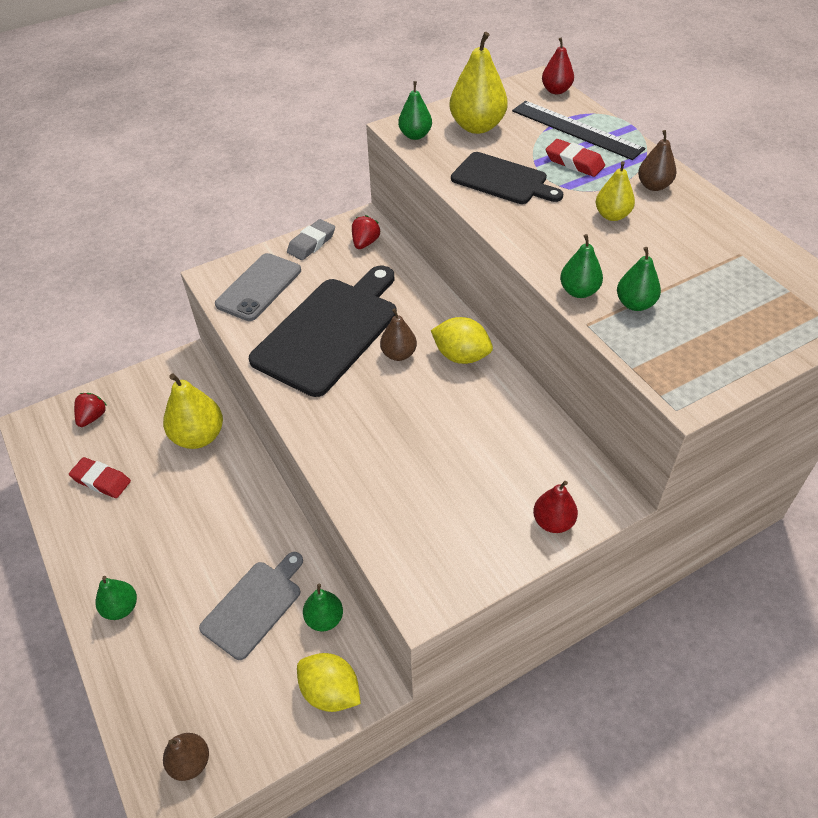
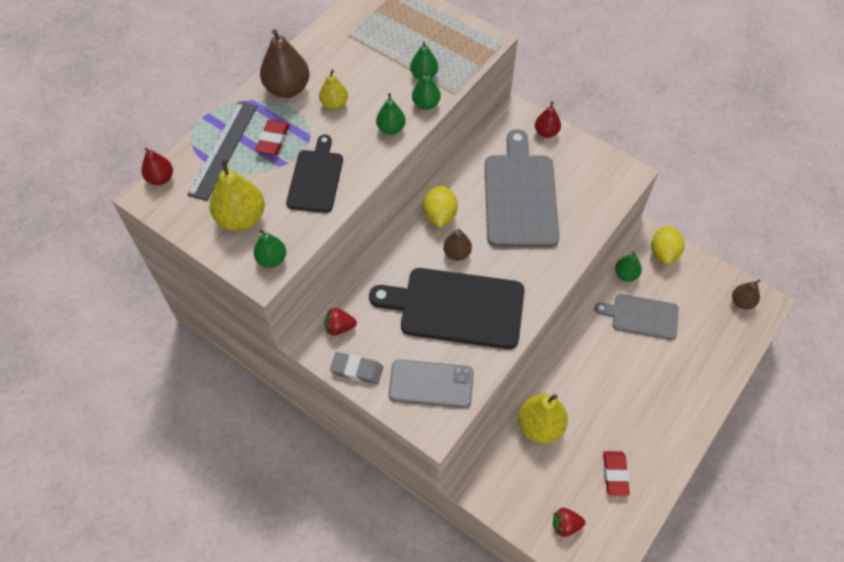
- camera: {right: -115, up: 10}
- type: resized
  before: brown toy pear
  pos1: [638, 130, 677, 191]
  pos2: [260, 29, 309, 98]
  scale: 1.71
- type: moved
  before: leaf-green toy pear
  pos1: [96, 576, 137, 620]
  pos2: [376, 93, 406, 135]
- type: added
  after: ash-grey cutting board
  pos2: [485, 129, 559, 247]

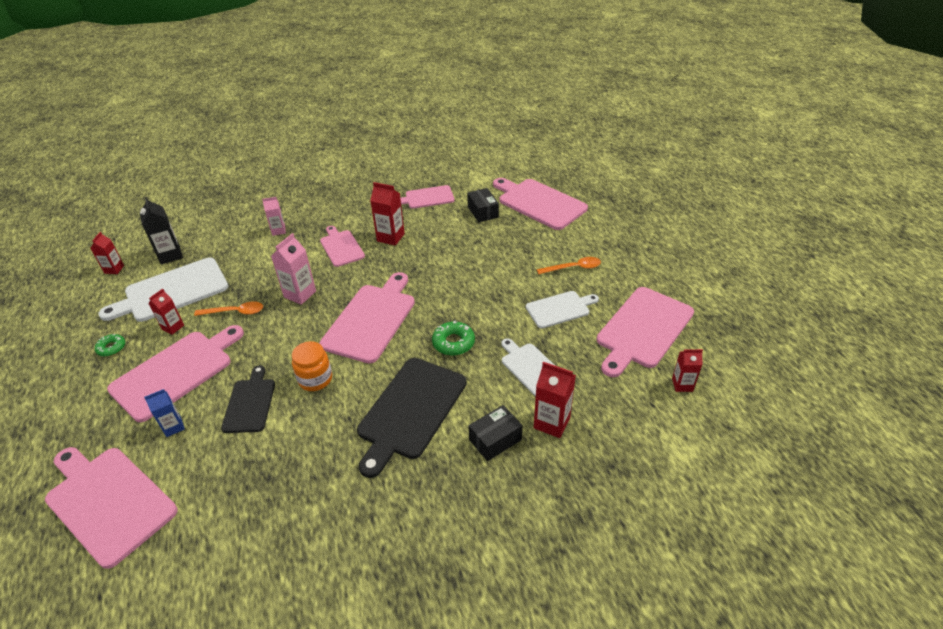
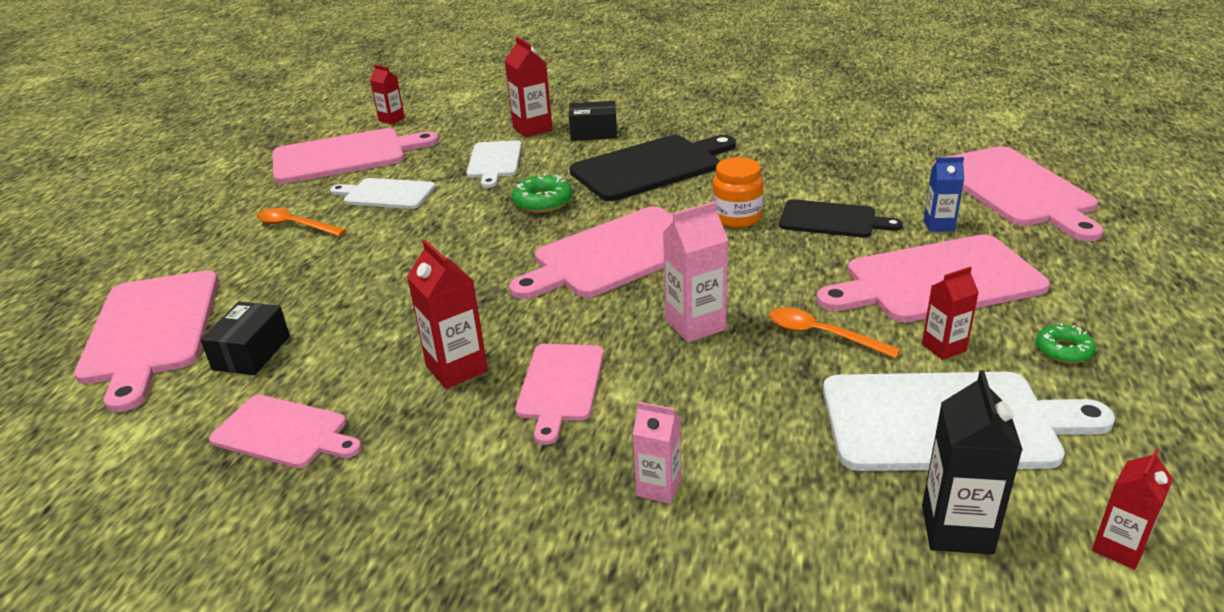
- camera: {right: -145, up: -10}
- type: turned
  before: black cutting board
  pos1: [221, 365, 275, 433]
  pos2: [779, 199, 903, 238]
  turn: -105

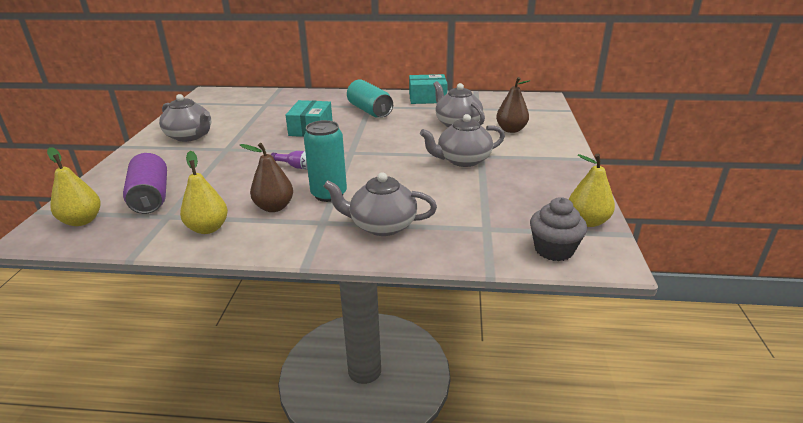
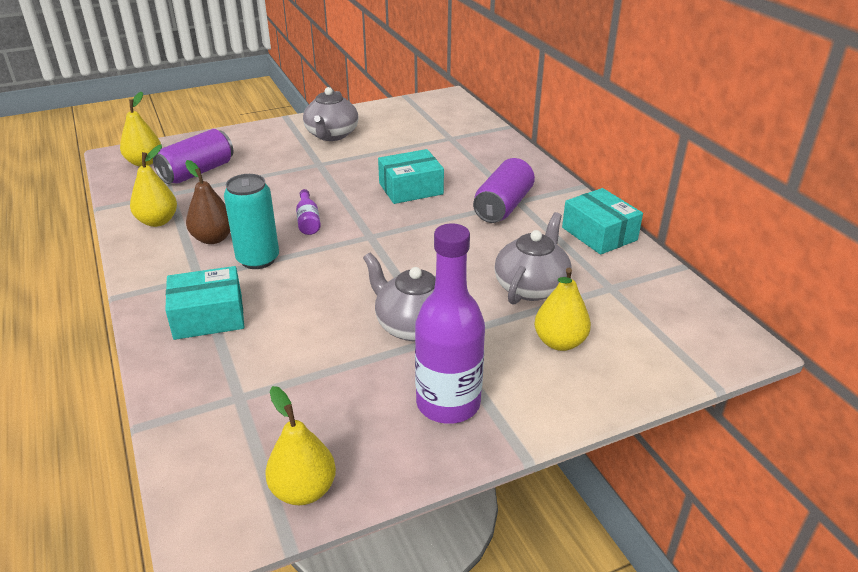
- camera: {right: 60, up: 5}
- type: replaced
  before: ash-grey teapot
  after: aqua package
  pos1: [323, 172, 437, 236]
  pos2: [165, 266, 244, 340]
- type: added
  after: royal purple flask
  pos2: [415, 223, 485, 424]
- type: recoloured
  before: aqua can
  after: royal purple can
  pos1: [347, 79, 393, 118]
  pos2: [473, 158, 535, 223]
- type: recoloured
  before: brown toy pear
  after: golden toy pear
  pos1: [496, 77, 531, 133]
  pos2: [534, 268, 591, 351]
- type: removed
  before: ash-grey fairy cake
  pos1: [530, 197, 587, 261]

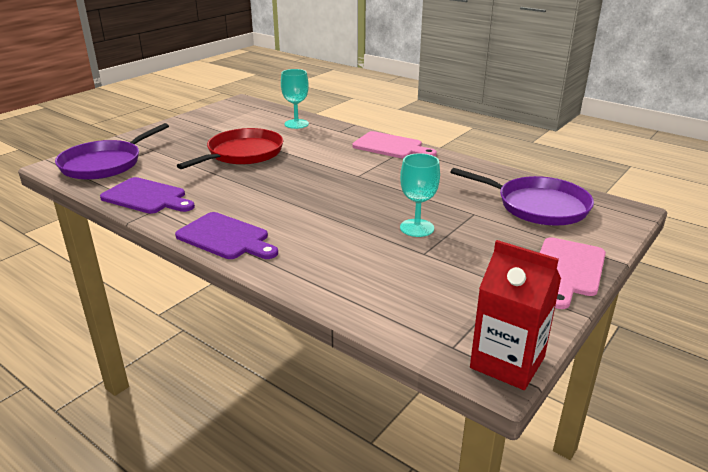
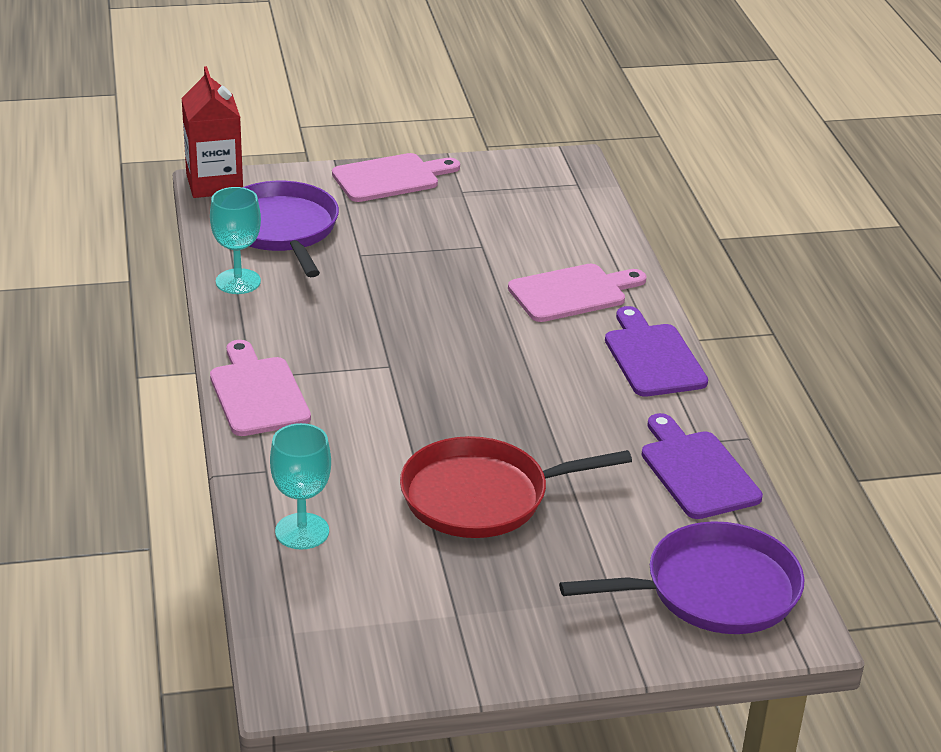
- camera: {right: -140, up: 5}
- type: moved
  before: scarlet carton
  pos1: [470, 240, 561, 390]
  pos2: [181, 66, 243, 198]
- type: moved
  before: aqua wine glass
  pos1: [400, 153, 440, 237]
  pos2: [210, 187, 261, 294]
- type: added
  after: rose-pink cutting board
  pos2: [508, 264, 647, 322]

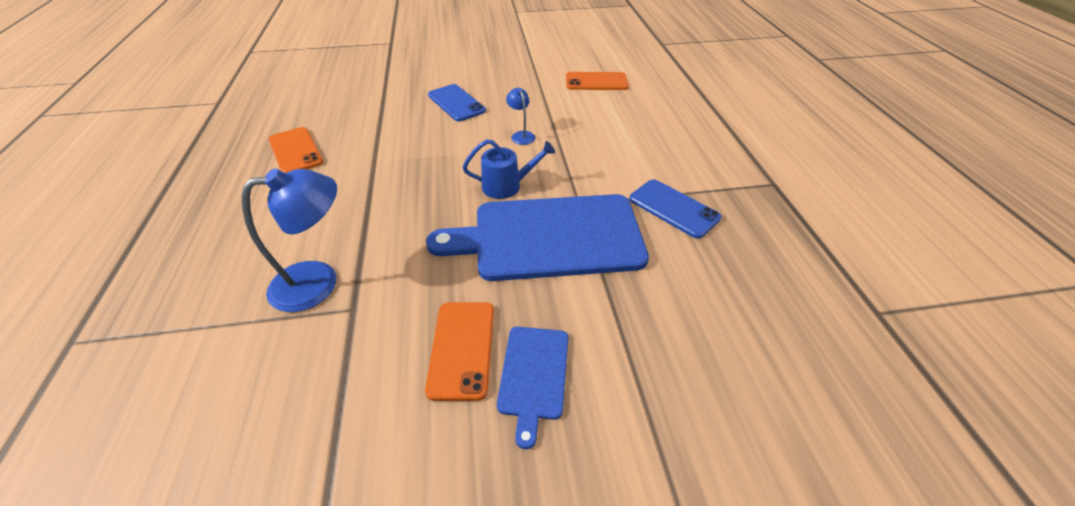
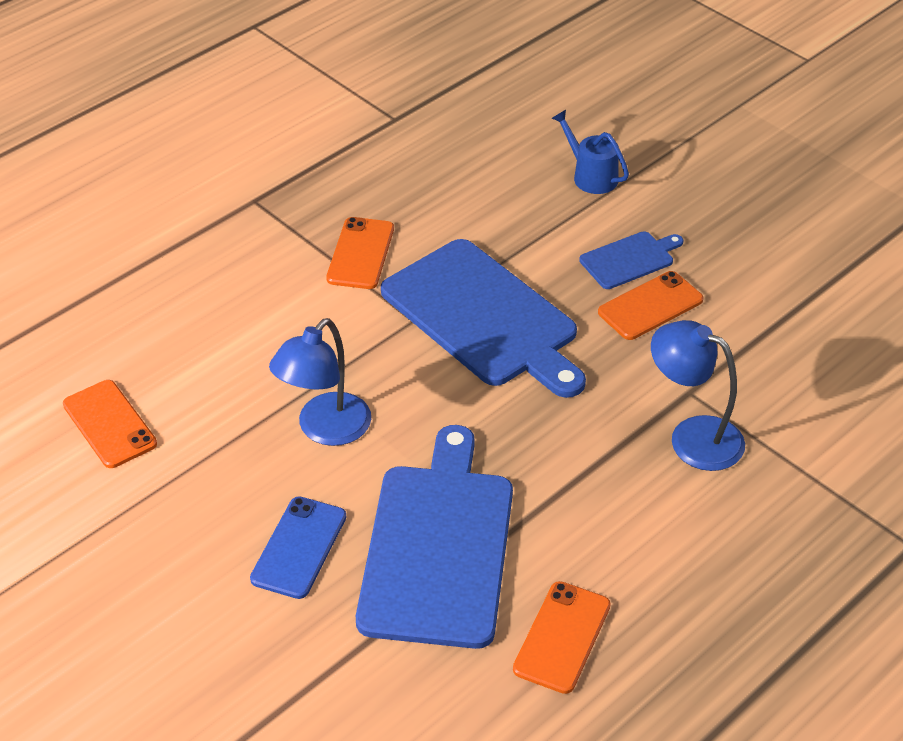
- camera: {right: -125, up: 0}
- type: resized
  before: blue lamp
  pos1: [506, 88, 536, 145]
  pos2: [269, 318, 371, 446]
  scale: 1.97
- type: recoloured
  before: blue smartphone
  after: orange smartphone
  pos1: [629, 179, 721, 239]
  pos2: [326, 217, 394, 289]
- type: added
  after: blue cutting board
  pos2: [356, 425, 513, 649]
- type: moved
  before: blue watering pot
  pos1: [463, 139, 555, 199]
  pos2: [551, 110, 629, 194]

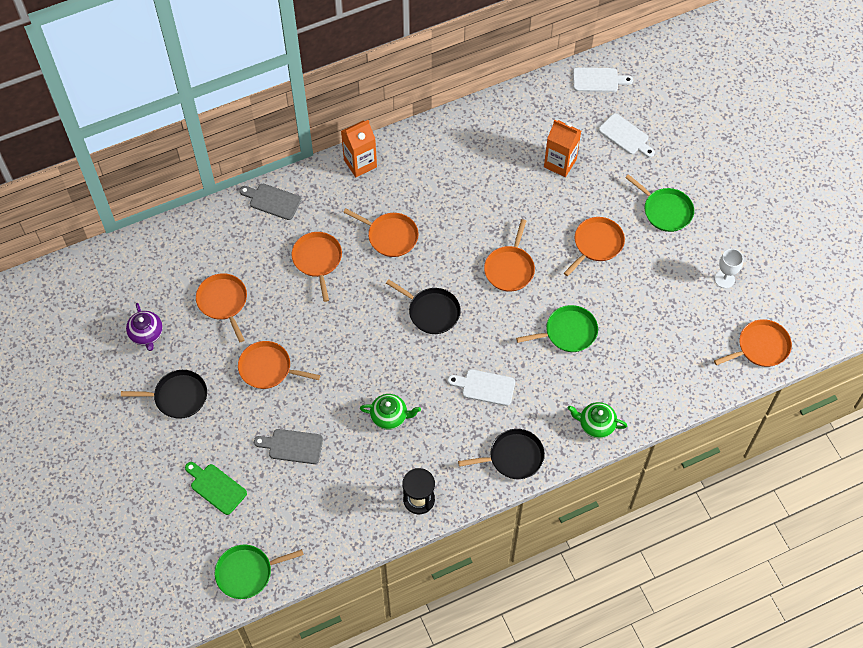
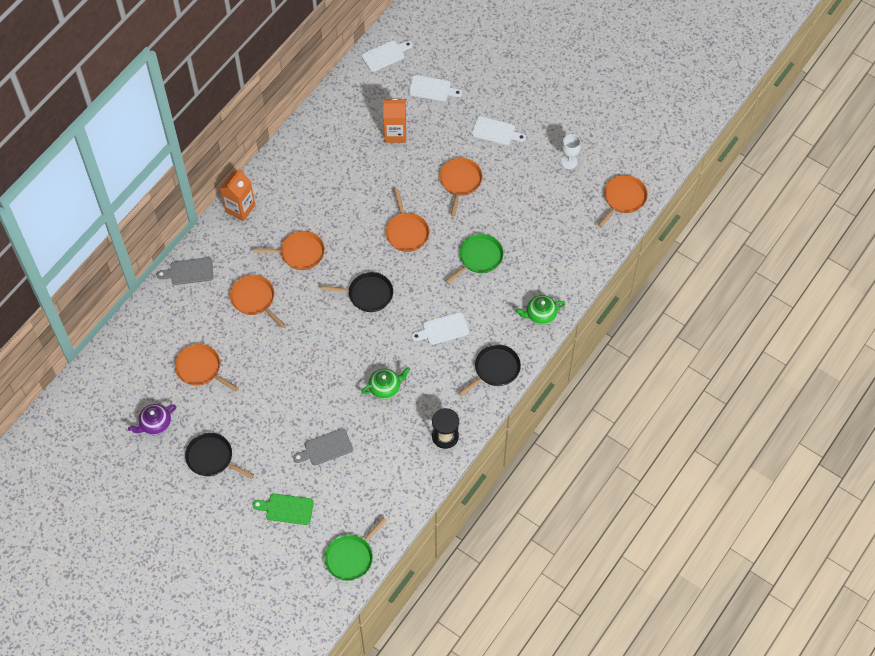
- camera: {right: -30, up: 0}
- type: turned
  before: royal purple teapot
  pos1: [126, 303, 163, 351]
  pos2: [128, 404, 176, 435]
  turn: 105
- type: turned
  before: black pan
  pos1: [121, 370, 207, 419]
  pos2: [185, 433, 254, 479]
  turn: -120
- type: replaced
  before: leaf-green pan
  after: white cutting board
  pos1: [625, 174, 694, 232]
  pos2: [472, 116, 526, 145]
- type: removed
  before: orange pan
  pos1: [238, 341, 320, 389]

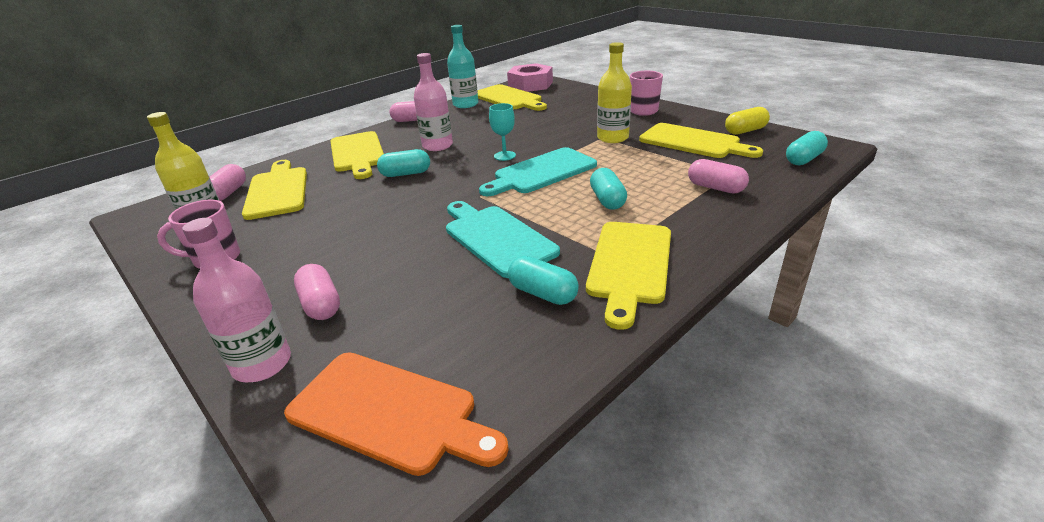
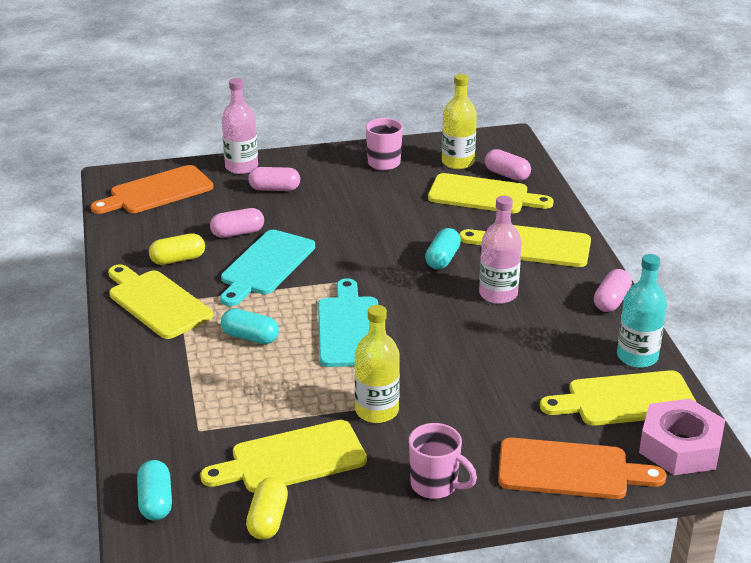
- camera: {right: 120, up: 0}
- type: recoloured
  before: aqua pill shape
  after: golden pill shape
  pos1: [508, 256, 579, 305]
  pos2: [149, 233, 205, 265]
- type: moved
  before: rose-pink pill shape
  pos1: [688, 159, 749, 194]
  pos2: [210, 208, 264, 238]
- type: turned
  before: aqua cutting board
  pos1: [446, 201, 560, 278]
  pos2: [220, 230, 315, 306]
  turn: 120
- type: added
  after: orange cutting board
  pos2: [498, 438, 667, 499]
- type: removed
  before: aqua wine glass
  pos1: [489, 103, 516, 161]

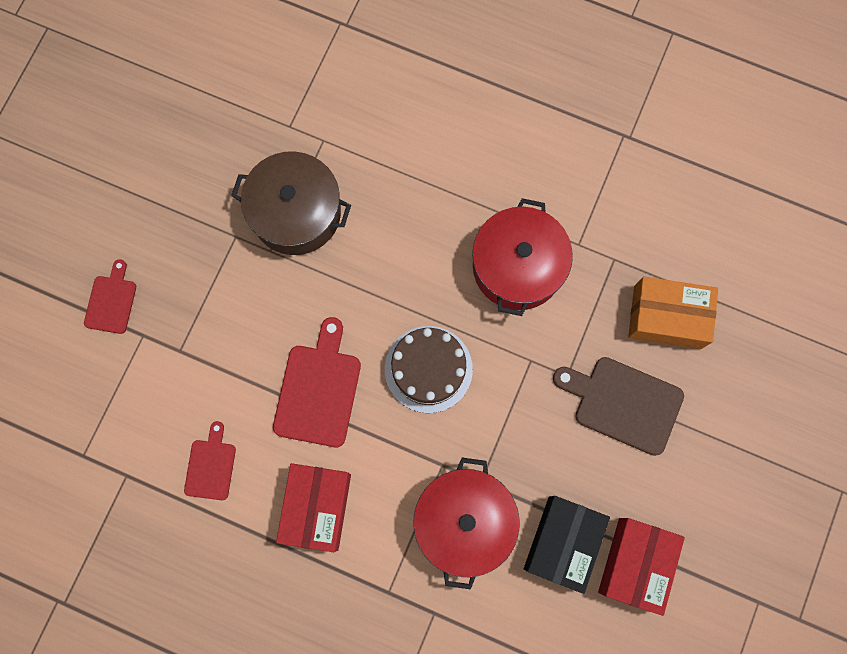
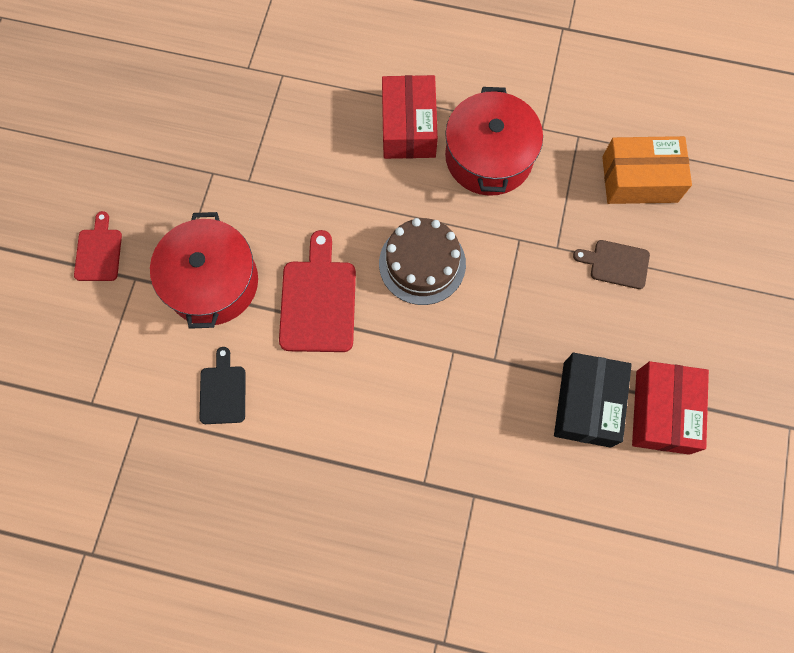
- camera: {right: -10, up: -5}
- type: moved
  before: scarlet stockpot
  pos1: [413, 458, 520, 589]
  pos2: [150, 212, 258, 329]
- type: recoloured
  before: scarlet cutting board
  after: black cutting board
  pos1: [184, 421, 236, 500]
  pos2: [199, 347, 246, 424]
- type: moved
  before: scarlet package
  pos1: [276, 463, 351, 552]
  pos2: [382, 75, 438, 159]
- type: resized
  before: brown cutting board
  pos1: [553, 357, 684, 456]
  pos2: [573, 240, 650, 289]
  scale: 0.59
- type: removed
  before: brown stockpot
  pos1: [231, 152, 351, 255]

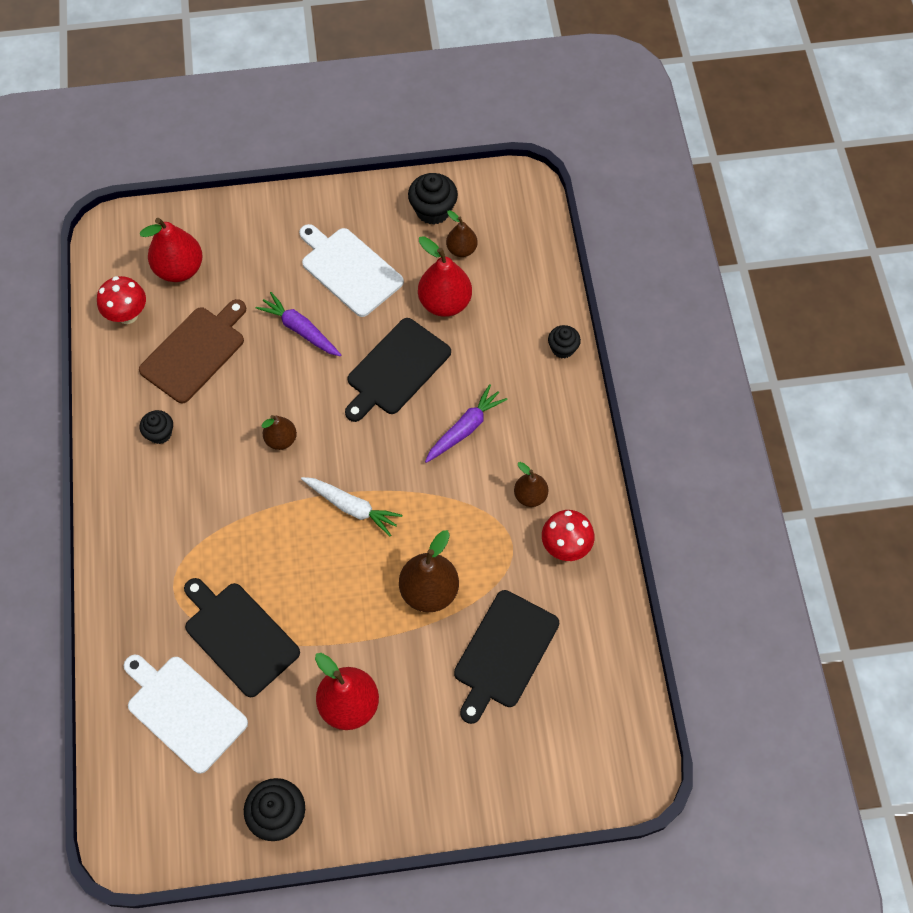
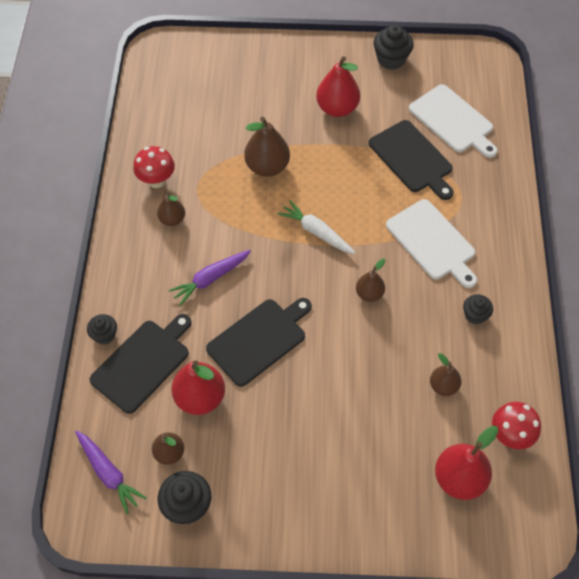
- camera: {right: -170, up: -5}
- type: moved
  before: royal purple root vegetable
  pos1: [255, 292, 341, 356]
  pos2: [75, 430, 147, 514]
- type: moved
  before: black cutting board
  pos1: [454, 590, 559, 724]
  pos2: [89, 314, 192, 414]
- type: moved
  before: white cutting board
  pos1: [299, 224, 404, 317]
  pos2: [386, 199, 477, 288]
- type: replaced
  before: brown cutting board
  after: brown toy pear
  pos1: [139, 299, 246, 403]
  pos2: [430, 353, 462, 396]

